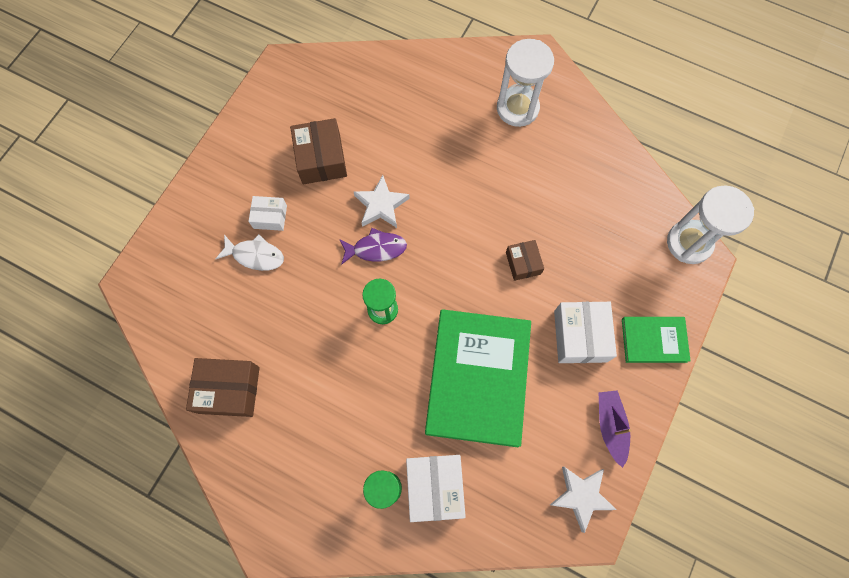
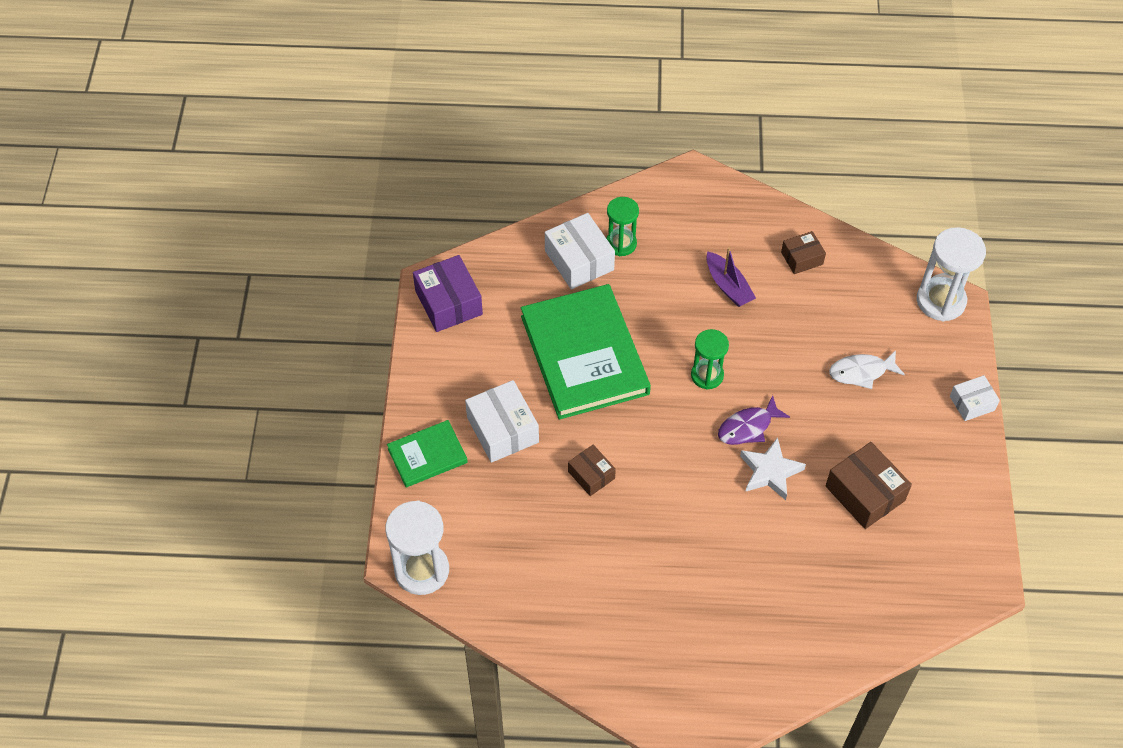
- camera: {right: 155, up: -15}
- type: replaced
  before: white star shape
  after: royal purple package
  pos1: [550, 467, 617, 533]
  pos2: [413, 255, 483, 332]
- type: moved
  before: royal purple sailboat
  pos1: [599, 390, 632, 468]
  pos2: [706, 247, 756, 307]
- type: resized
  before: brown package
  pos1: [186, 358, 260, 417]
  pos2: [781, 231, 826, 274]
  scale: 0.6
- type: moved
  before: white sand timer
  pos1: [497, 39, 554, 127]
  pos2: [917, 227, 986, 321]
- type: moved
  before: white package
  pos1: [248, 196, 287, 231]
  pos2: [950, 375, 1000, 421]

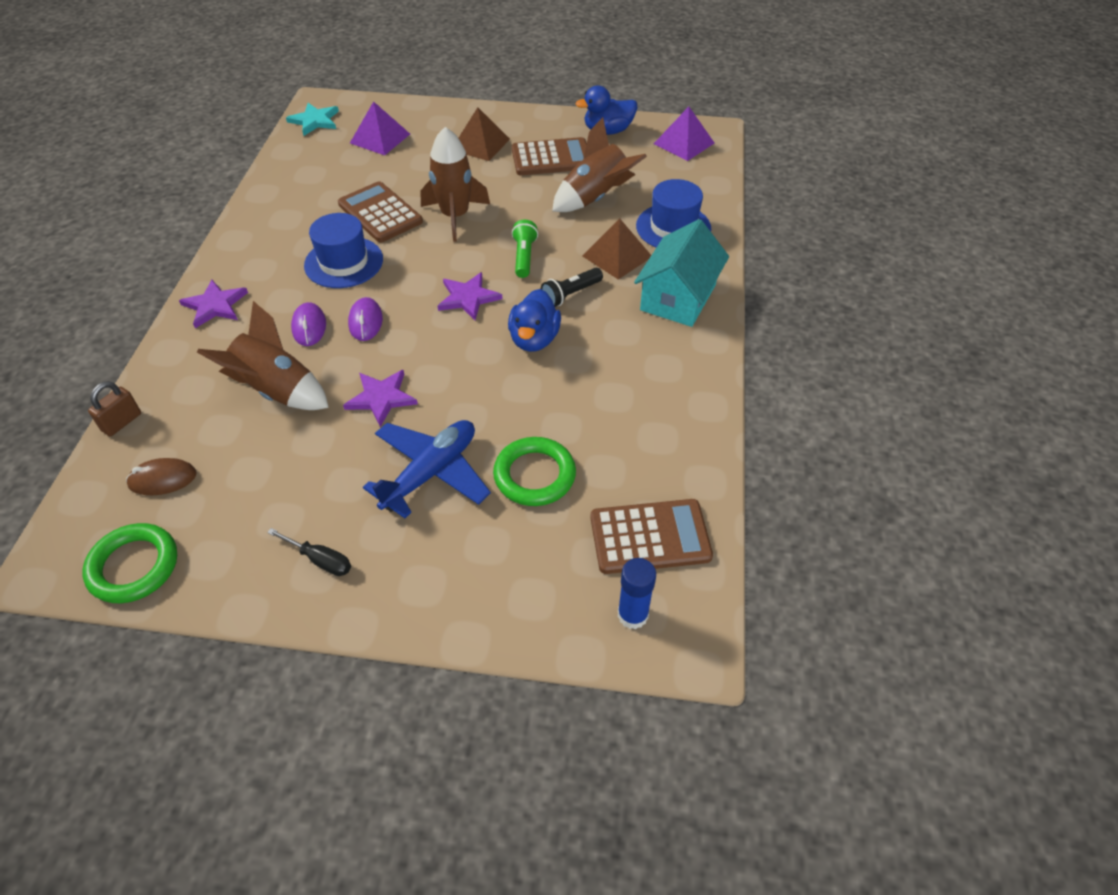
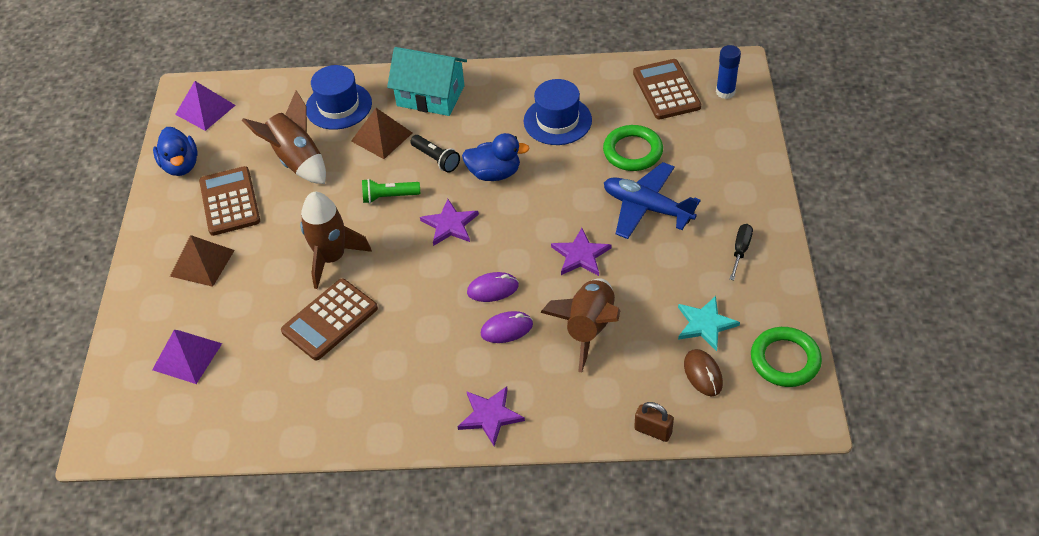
- camera: {right: -95, up: 0}
- type: moved
  before: blue top hat
  pos1: [304, 213, 383, 288]
  pos2: [524, 79, 592, 145]
- type: moved
  before: aqua star shape
  pos1: [286, 103, 339, 136]
  pos2: [678, 296, 740, 351]

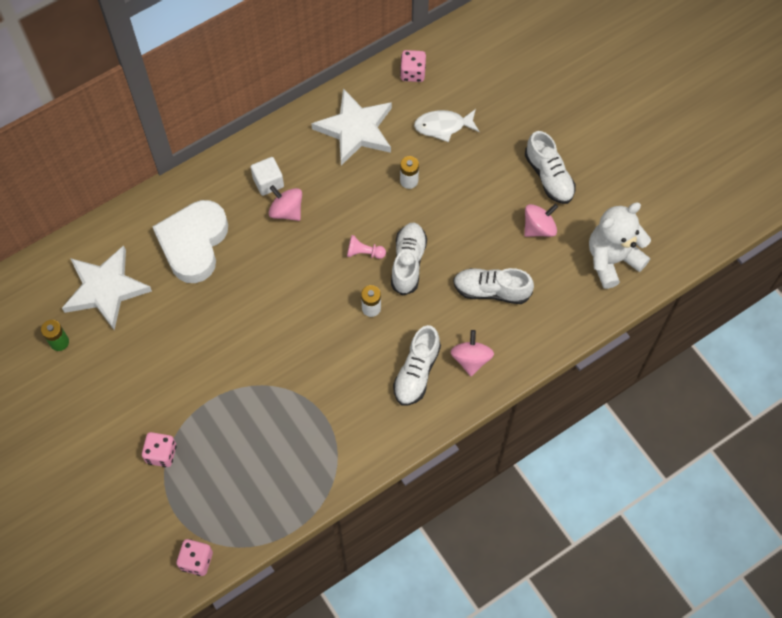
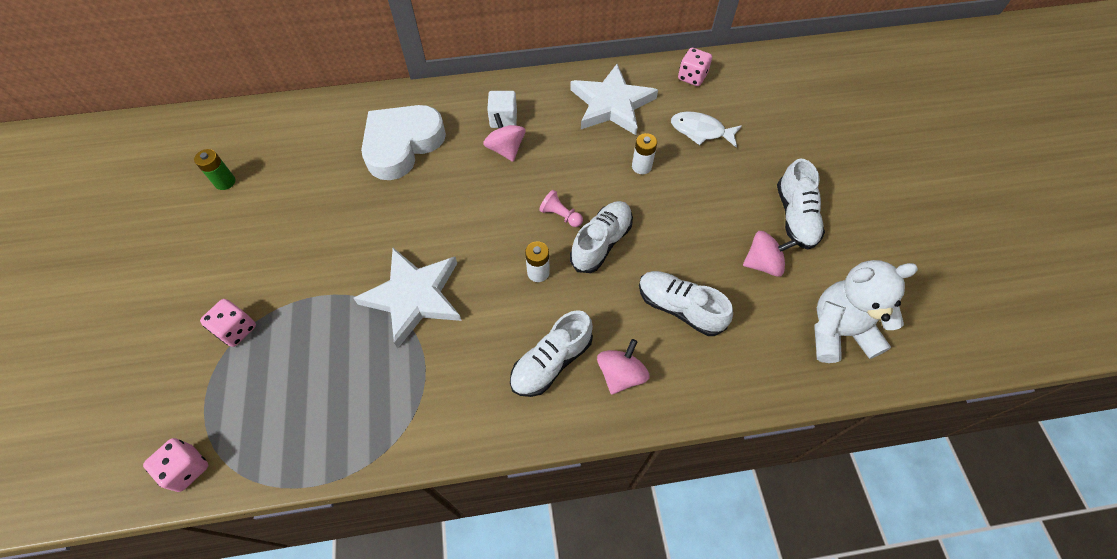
- camera: {right: 25, up: -5}
- type: moved
  before: white star shape
  pos1: [62, 245, 152, 330]
  pos2: [354, 248, 462, 348]

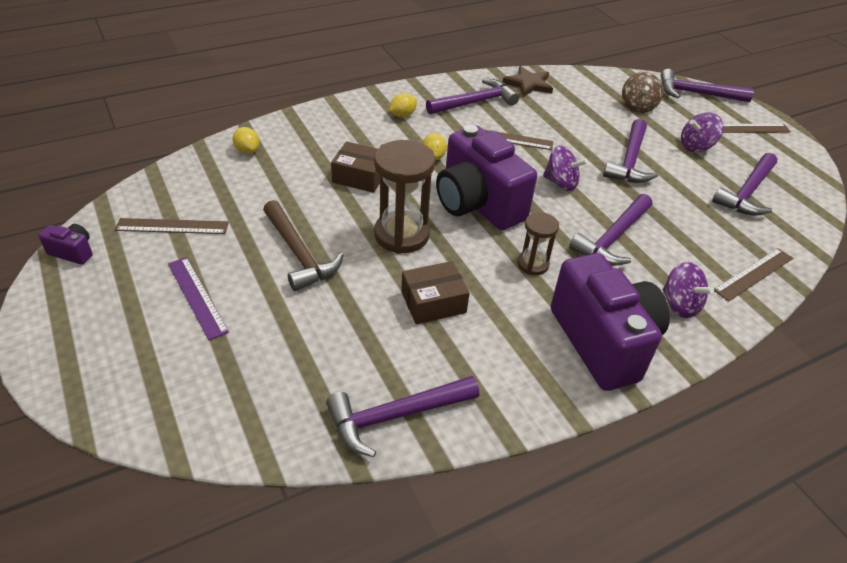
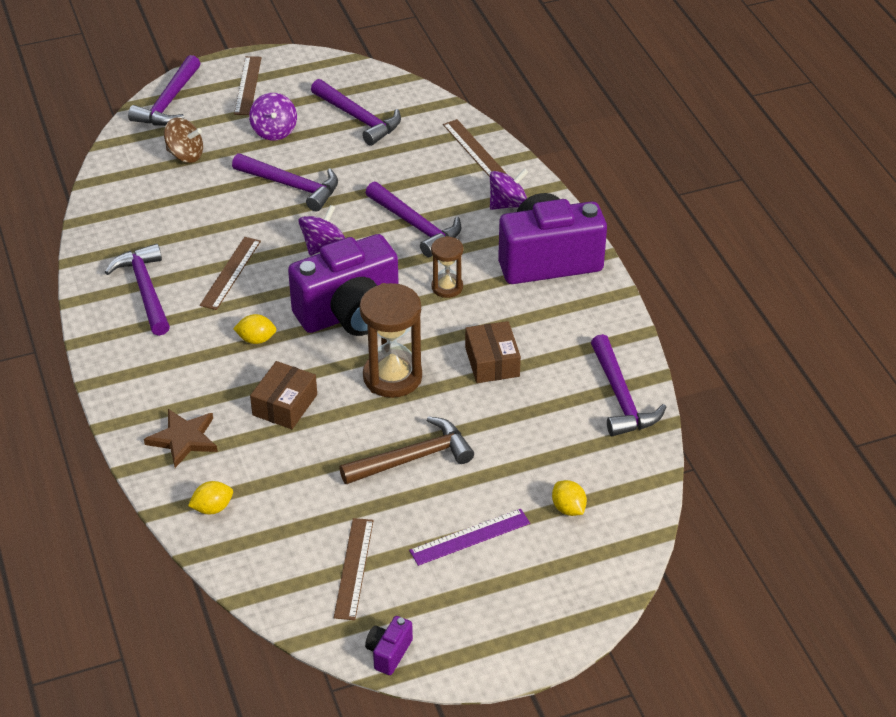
- camera: {right: -80, up: 0}
- type: moved
  before: brown star shape
  pos1: [503, 66, 553, 97]
  pos2: [144, 409, 218, 468]
- type: moved
  before: golden toy lemon
  pos1: [389, 93, 417, 117]
  pos2: [552, 480, 587, 516]

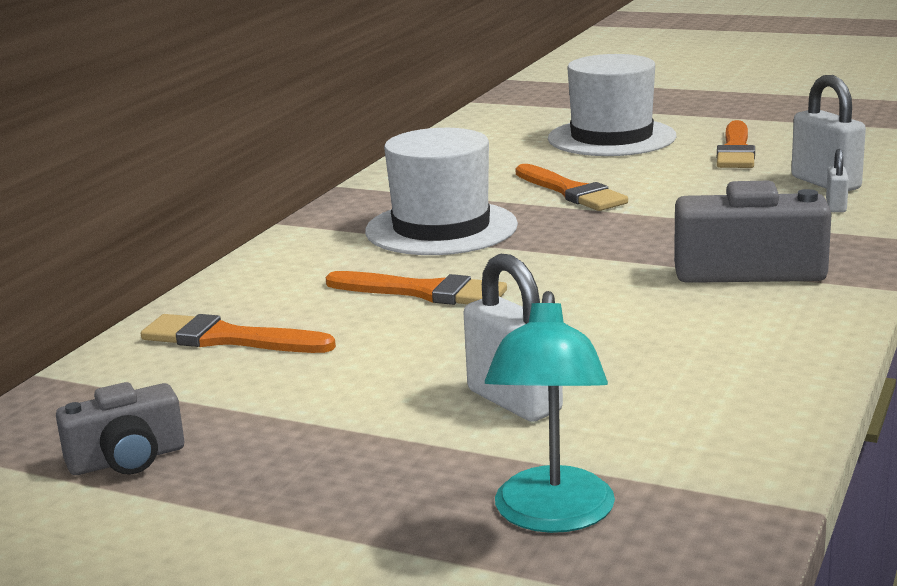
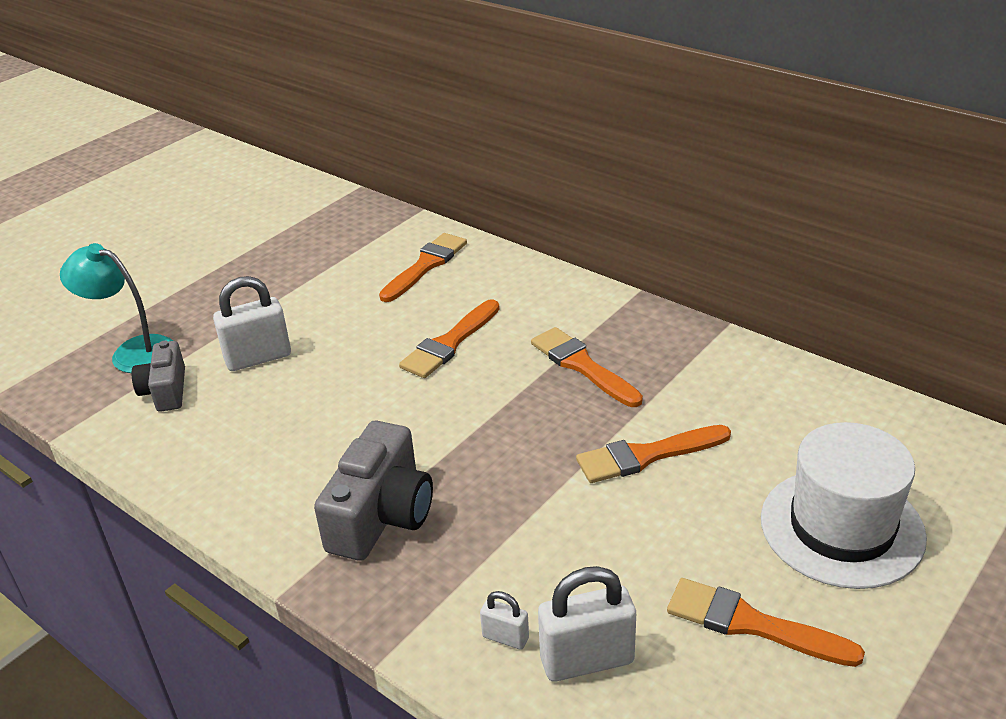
- camera: {right: 105, up: 15}
- type: moved
  before: ash-grey compact camera
  pos1: [56, 382, 184, 475]
  pos2: [132, 340, 185, 412]
- type: replaced
  before: white top hat
  after: orange paintbrush
  pos1: [365, 128, 518, 255]
  pos2: [531, 327, 643, 407]

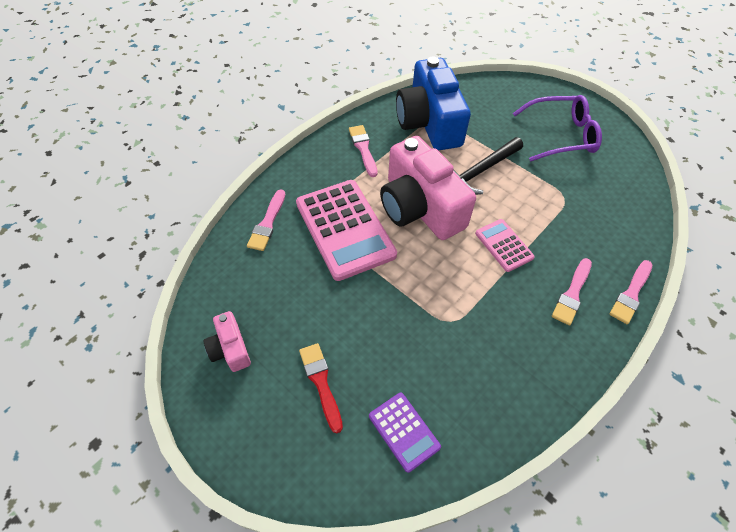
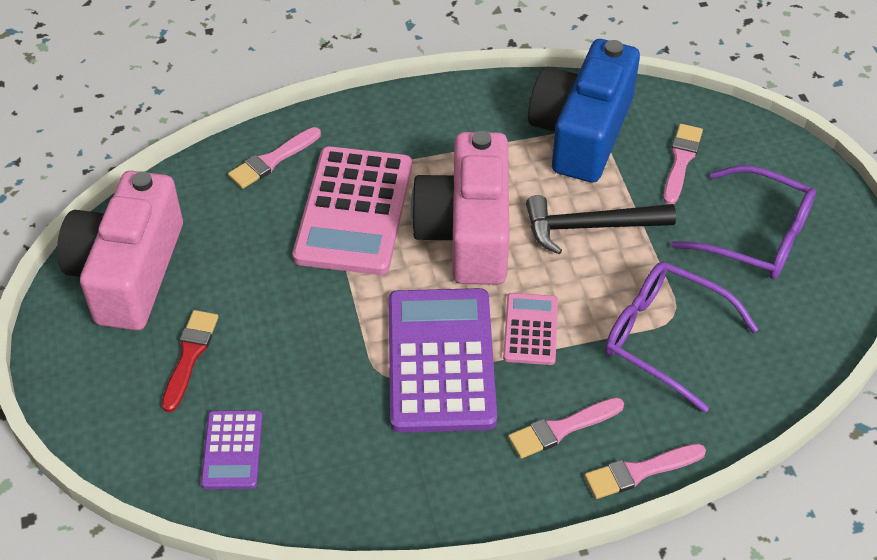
- camera: {right: 35, up: -5}
- type: resized
  before: rose-pink compact camera
  pos1: [204, 311, 251, 372]
  pos2: [57, 171, 183, 331]
  scale: 2.15
- type: added
  after: royal purple adding machine
  pos2: [389, 288, 497, 433]
- type: added
  after: royal purple spectacles
  pos2: [605, 262, 758, 413]
- type: moved
  before: rose-pink paintbrush
  pos1: [349, 125, 377, 177]
  pos2: [663, 124, 703, 204]

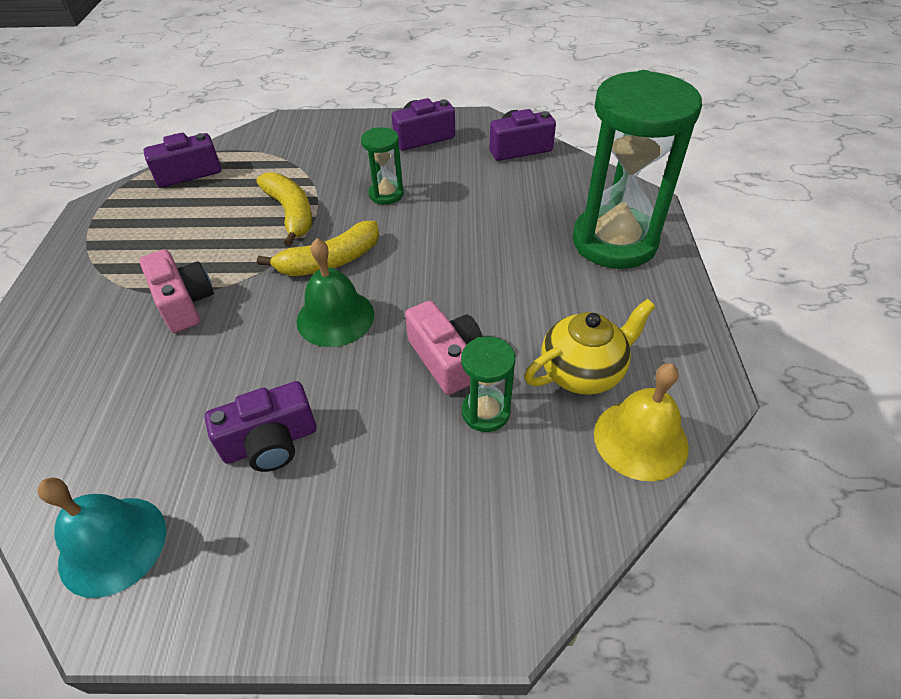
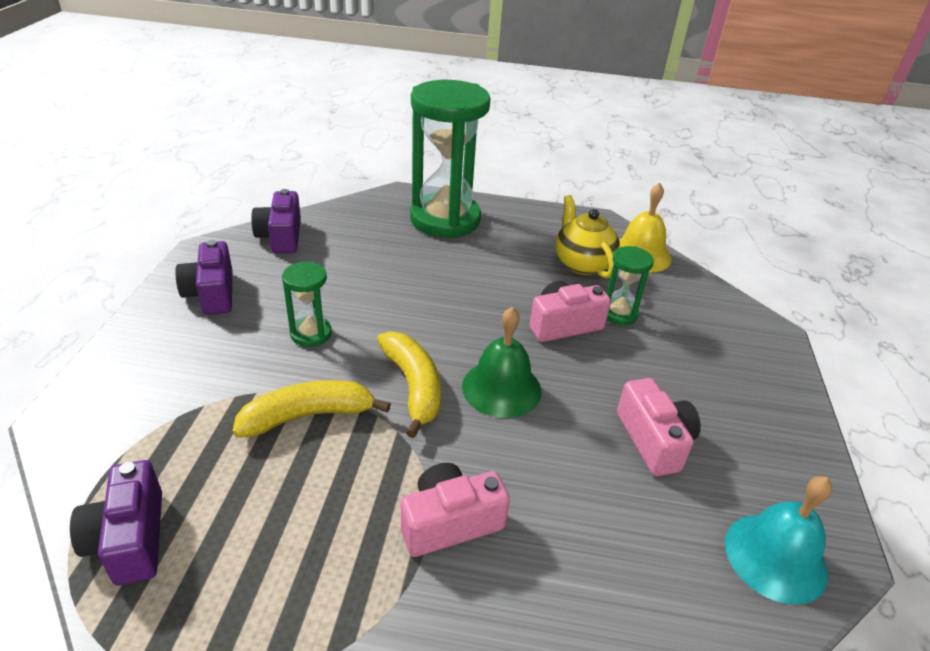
- camera: {right: -85, up: -10}
- type: recoloured
  before: royal purple compact camera
  after: rose-pink compact camera
  pos1: [205, 381, 316, 472]
  pos2: [617, 378, 701, 476]

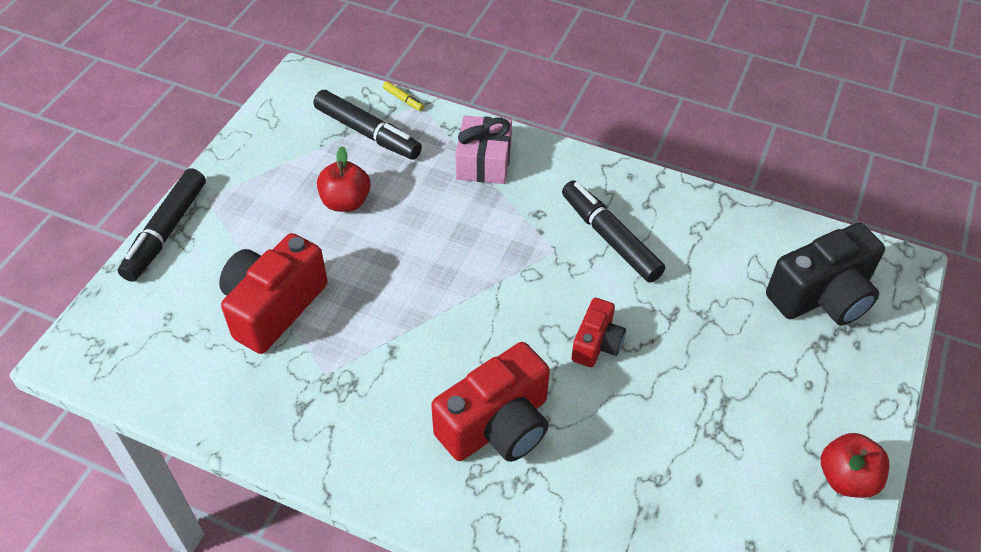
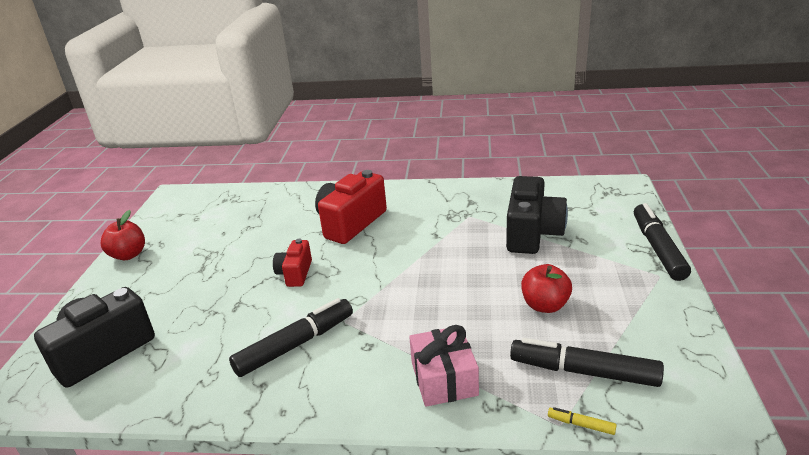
- camera: {right: 165, up: -20}
- type: turned
  before: black marker
  pos1: [562, 181, 665, 283]
  pos2: [229, 298, 353, 377]
  turn: -75
- type: recoloured
  before: scarlet compact camera
  after: black compact camera
  pos1: [219, 233, 328, 354]
  pos2: [506, 176, 568, 254]

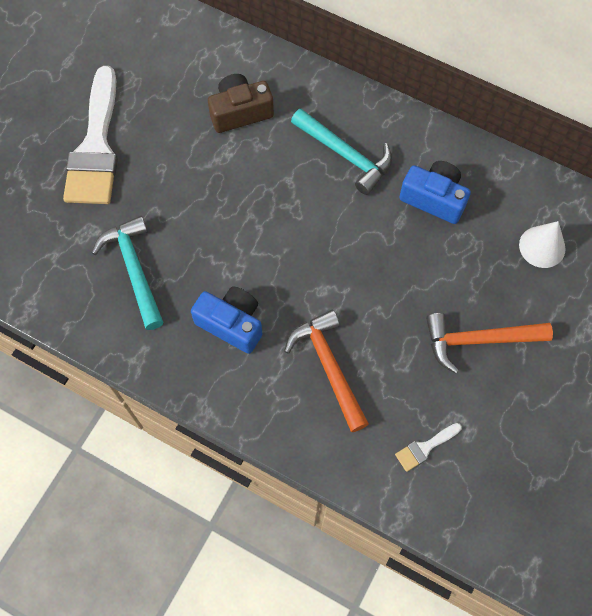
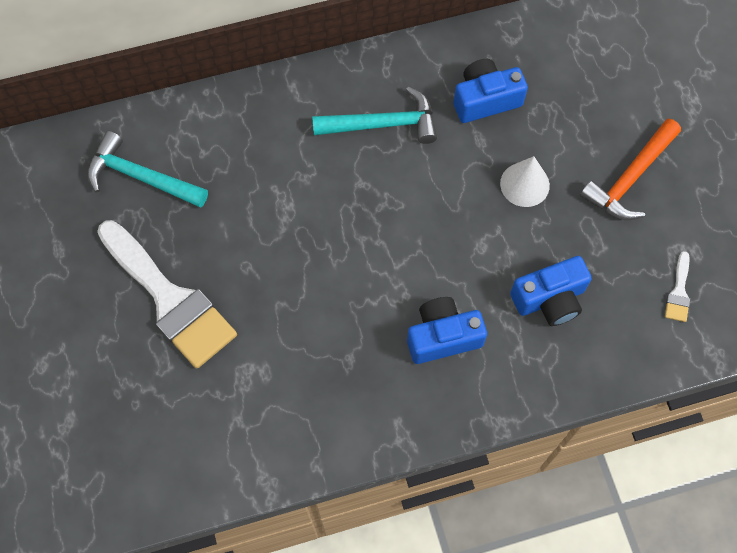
- camera: {right: -45, up: 0}
- type: moved
  before: aqua carpenter's hammer
  pos1: [92, 216, 164, 330]
  pos2: [87, 131, 208, 208]
- type: moved
  before: white cone shape
  pos1: [519, 221, 566, 268]
  pos2: [500, 156, 550, 207]
- type: replaced
  before: orange carpenter's hammer
  after: blue compact camera
  pos1: [284, 310, 369, 432]
  pos2: [510, 256, 592, 326]
- type: removed
  before: brown compact camera
  pos1: [208, 74, 274, 133]

